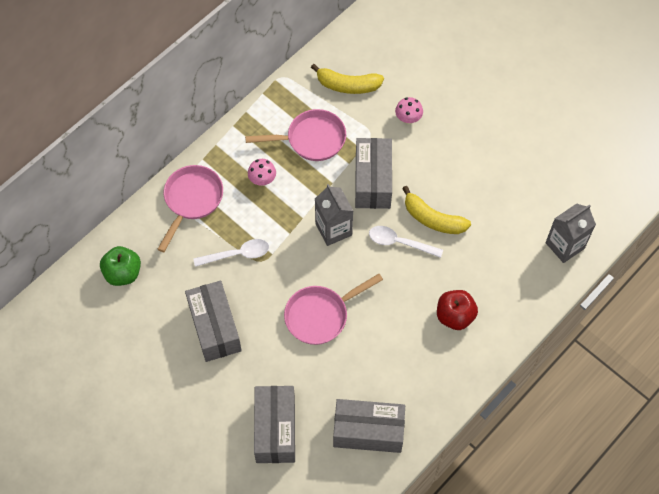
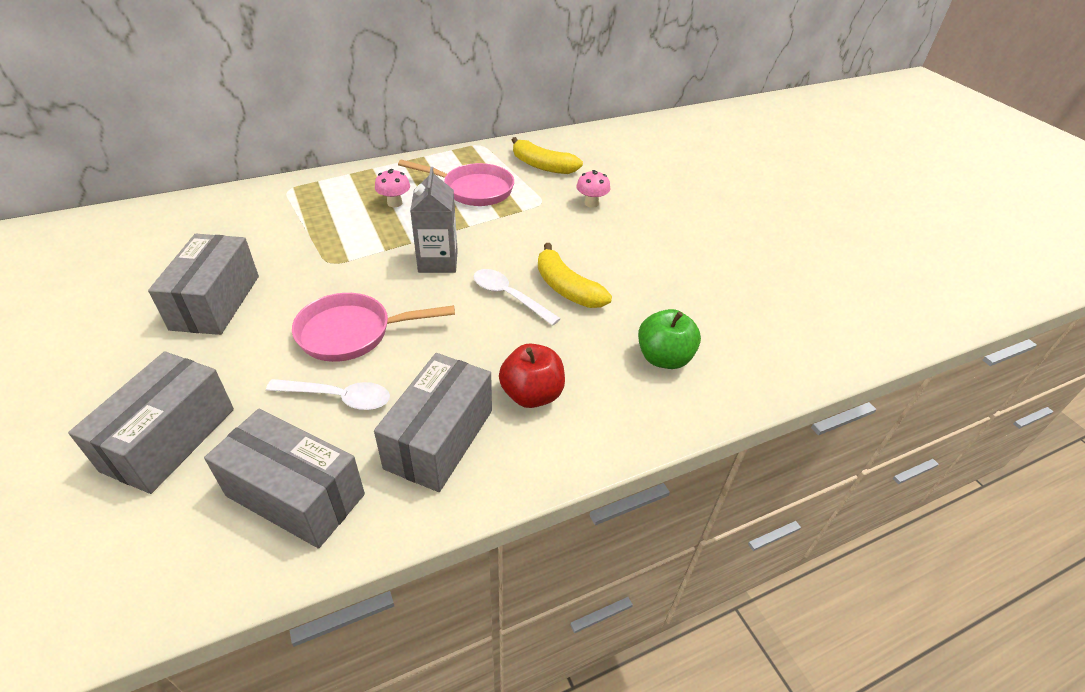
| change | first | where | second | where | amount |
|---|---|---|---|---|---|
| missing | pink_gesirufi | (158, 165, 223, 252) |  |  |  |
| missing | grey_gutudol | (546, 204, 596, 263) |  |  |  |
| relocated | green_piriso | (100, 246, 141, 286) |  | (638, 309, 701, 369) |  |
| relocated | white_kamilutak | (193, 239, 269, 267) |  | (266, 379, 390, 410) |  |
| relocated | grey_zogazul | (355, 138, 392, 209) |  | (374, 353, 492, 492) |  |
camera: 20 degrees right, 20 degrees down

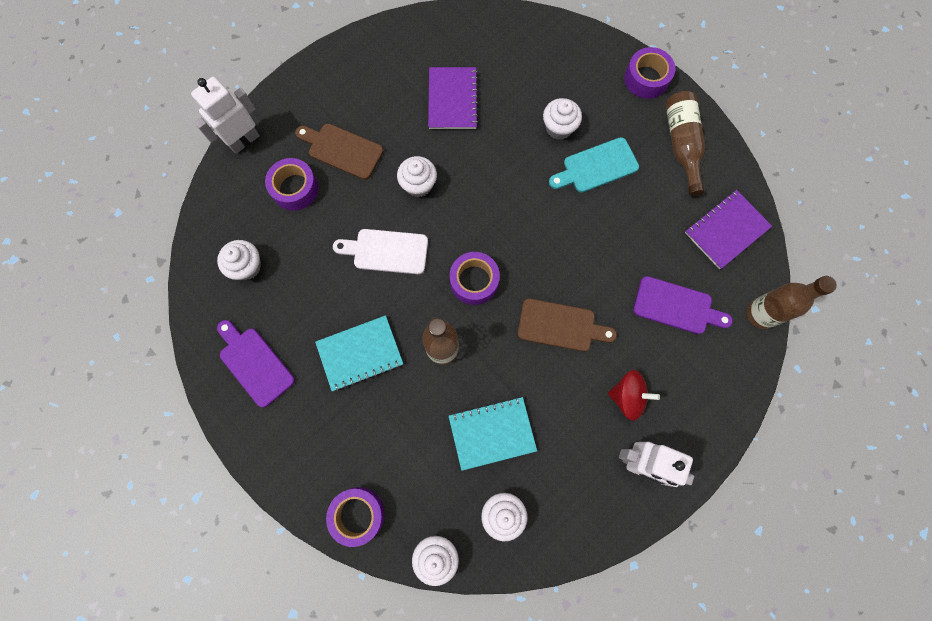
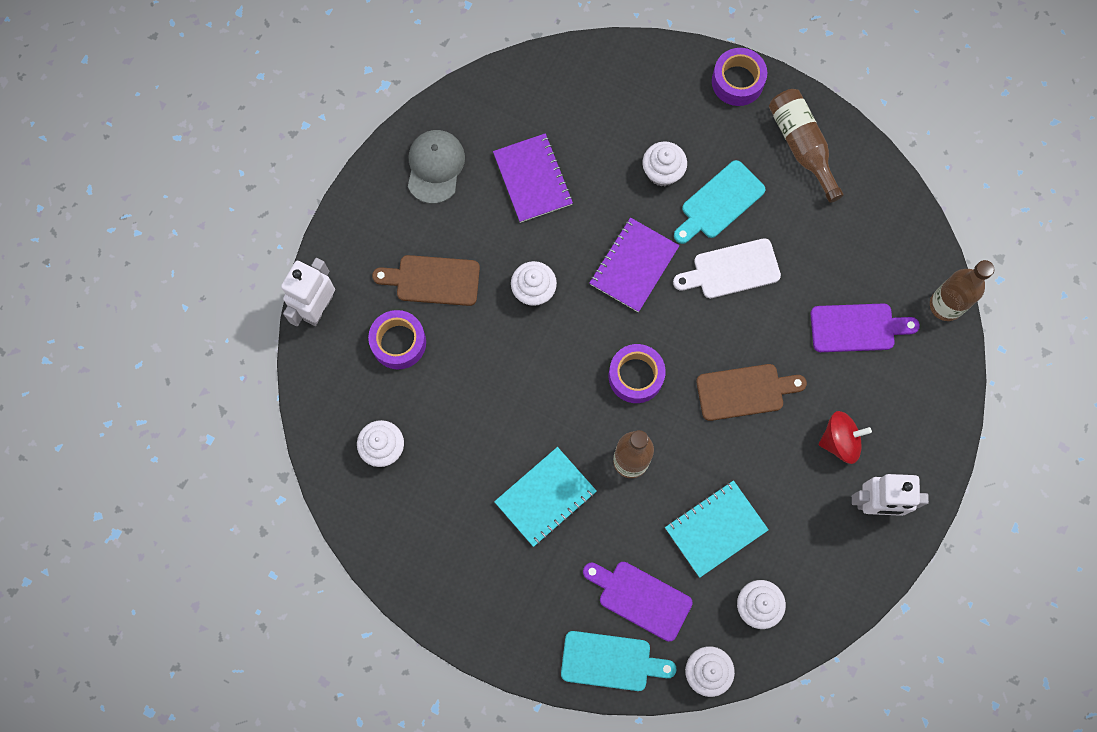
| change | first | where | second | where | amount |
|---|---|---|---|---|---|
| appeared |  |  | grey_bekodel | (408, 130, 465, 204) |  |
| relocated | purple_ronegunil | (217, 320, 295, 407) |  | (583, 562, 693, 642) |  |
| relocated | white_ronegunil | (333, 229, 428, 274) |  | (673, 238, 781, 298) |  |
| relocated | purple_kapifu | (685, 190, 772, 269) |  | (589, 217, 680, 312) |  |
| exchanged | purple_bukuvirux | (326, 487, 385, 547) | turquoise_ronegunil | (561, 631, 676, 691) |  |
camera: 20 degrees left, 0 degrees up

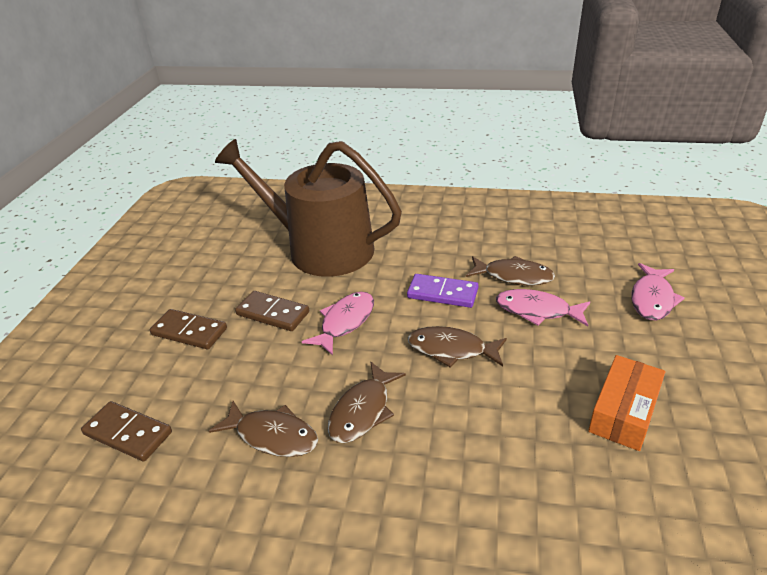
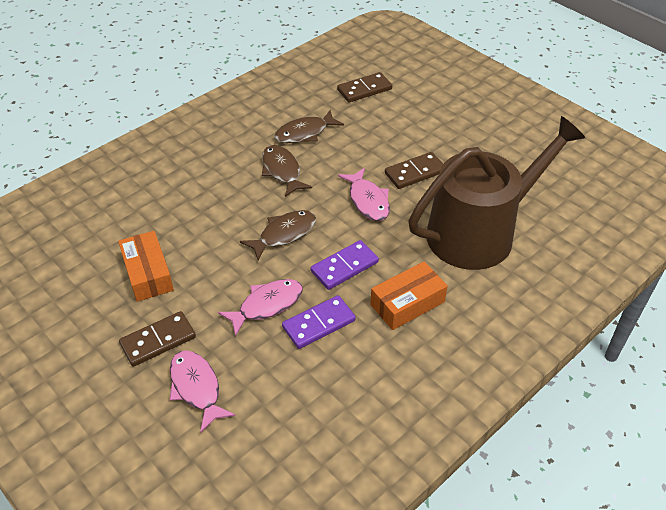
| change | first | where | second | where | amount |
|---|---|---|---|---|---|
| appeared |  |  | orange_zogazul | (370, 262, 448, 330) |  |
| relocated | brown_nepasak | (150, 309, 227, 349) |  | (119, 311, 196, 367) |  |
| exchanged | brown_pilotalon | (466, 256, 555, 285) | purple_nepasak | (282, 295, 356, 349) |  |
camera: 125 degrees right, 10 degrees up

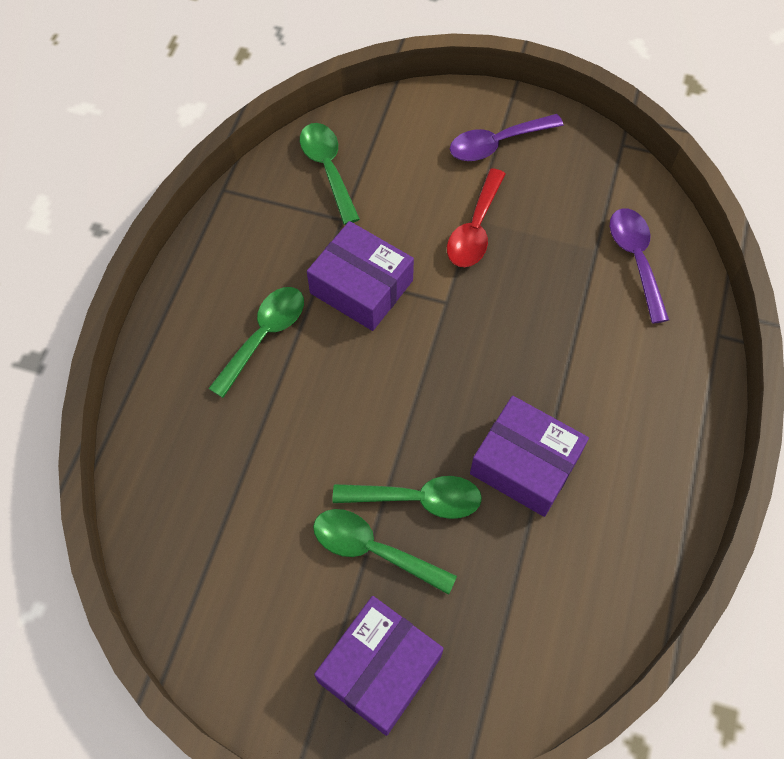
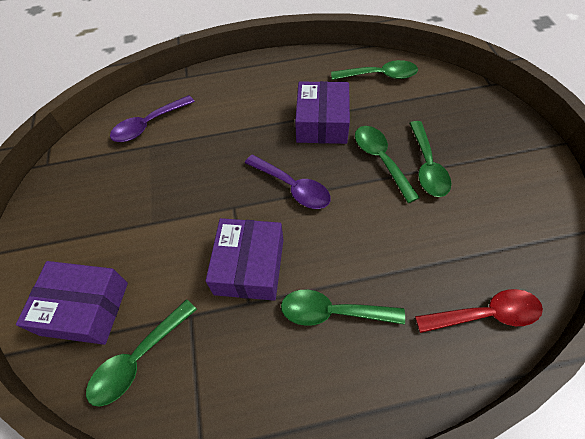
| change | first | where | second | where | amount |
|---|---|---|---|---|---|
| appeared |  |  | green_kamilutak | (331, 60, 418, 80) |  |
| relocated | purple_zogazul | (314, 596, 444, 736) |  | (16, 261, 128, 345) |  |
| relocated | red_kamilutak | (447, 168, 505, 267) |  | (415, 289, 543, 333) |  |
| relocated | purple_kamilutak | (450, 114, 564, 161) |  | (245, 155, 331, 209) |  |
camera: 115 degrees left, 5 degrees down

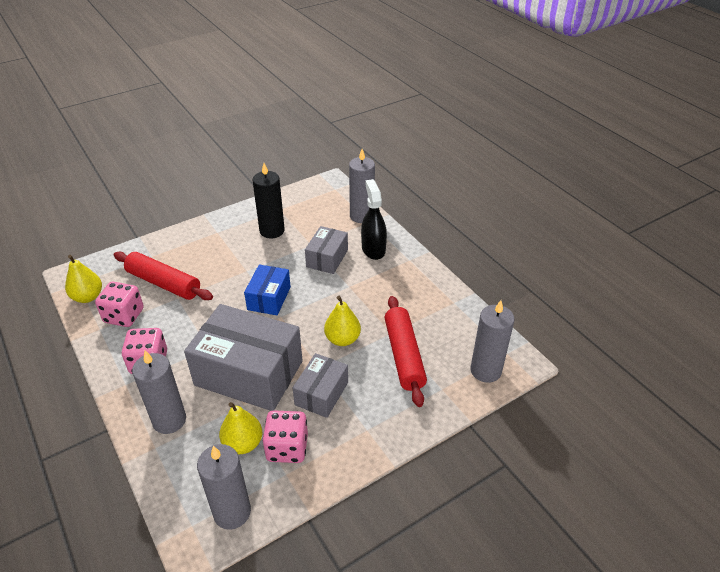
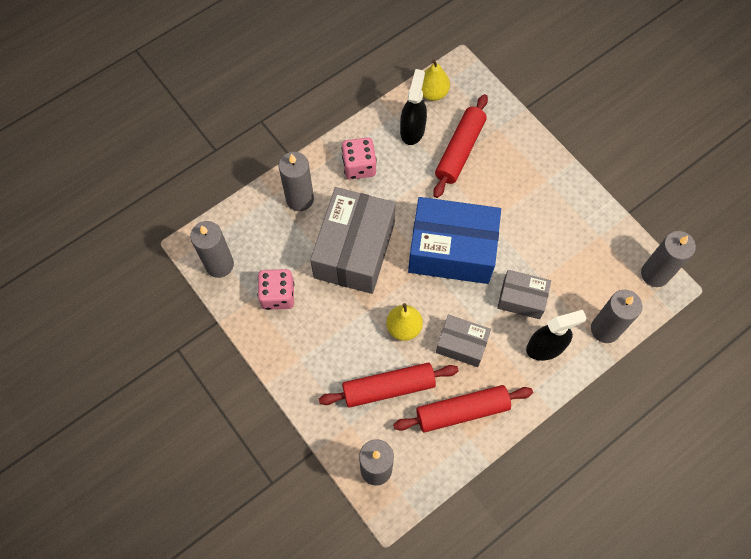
| change | first | where | second | where | amount |
|---|---|---|---|---|---|
| missing | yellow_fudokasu | (219, 402, 262, 454) |  |  |  |
| missing | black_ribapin | (252, 163, 285, 238) |  |  |  |
| appeared |  |  | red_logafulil | (393, 385, 533, 433) |  |
| appeared |  |  | grey_ribapin | (641, 231, 696, 287) |  |
| relocated | grey_zogazul | (293, 353, 348, 418) |  | (436, 315, 491, 367) |  |
| exchanged | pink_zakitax | (95, 282, 144, 327) | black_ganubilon | (400, 69, 427, 145) |  |
| size | blue_zogazul | (244, 265, 291, 315) |  | (408, 197, 501, 284) | x1.89 |
camera: 85 degrees right, 25 degrees up

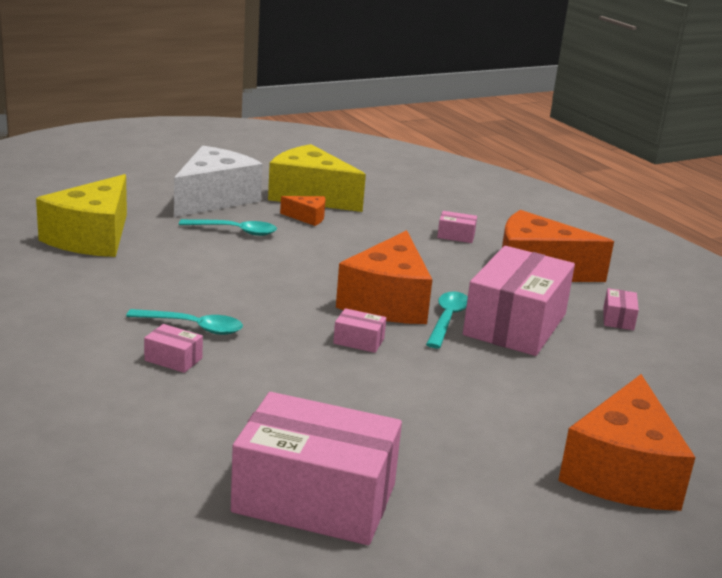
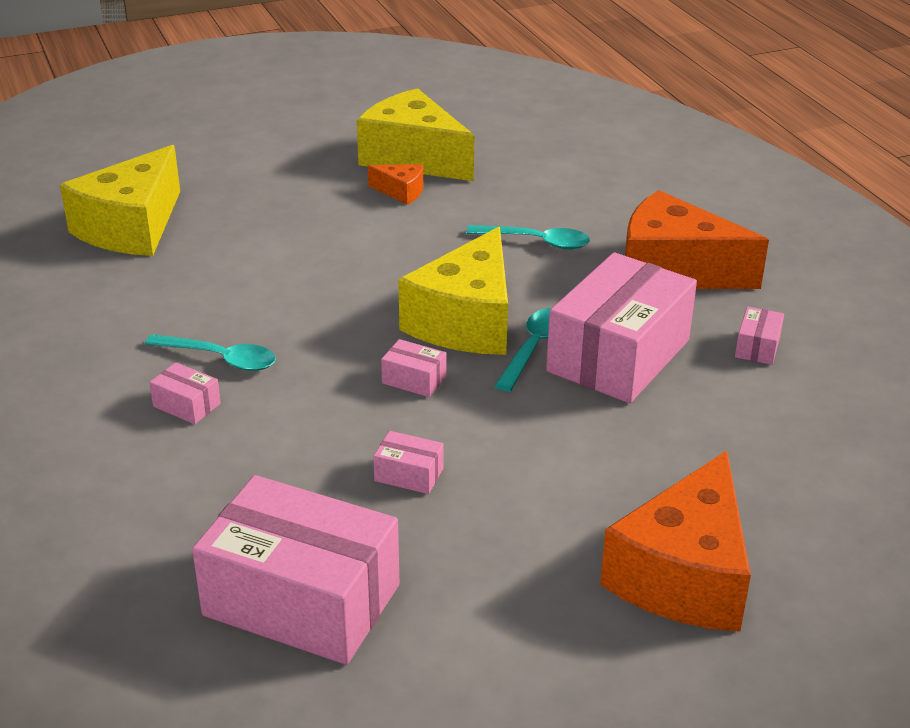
| change | first | where | second | where | amount |
|---|---|---|---|---|---|
| missing | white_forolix | (174, 146, 262, 217) |  |  |  |
| relocated | turquoise_kamilutak | (179, 219, 277, 236) |  | (466, 225, 590, 250) |  |
| relocated | pink_zogazul | (437, 211, 477, 243) |  | (373, 431, 444, 494) |  |
| colour | orange_forolix | (336, 230, 433, 324) | yellow_forolix | (398, 227, 508, 355) |  |
camera: 10 degrees right, 10 degrees up

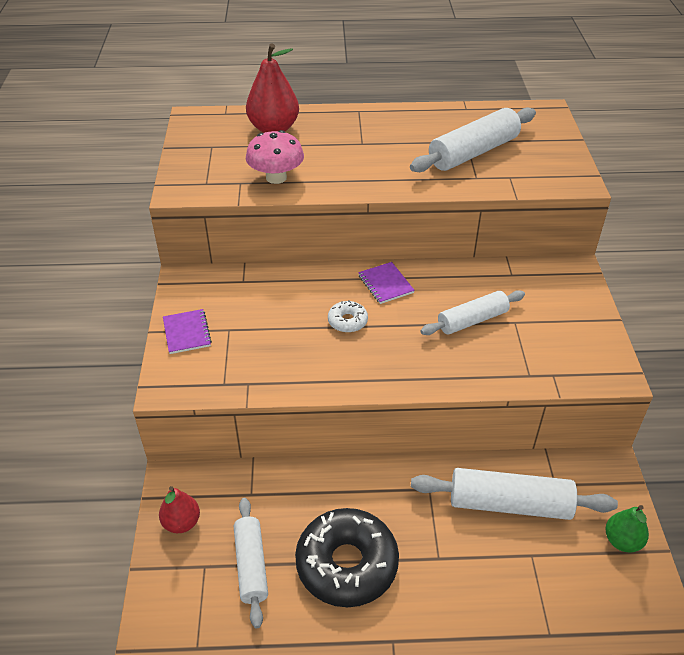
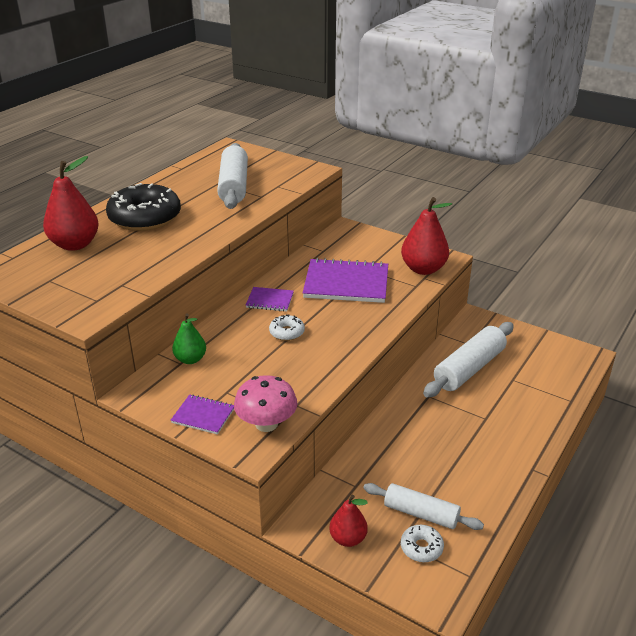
| change | first | where | second | where | amount |
|---|---|---|---|---|---|
| appeared |  |  | red_fudokasu | (401, 197, 452, 275) |  |
| appeared |  |  | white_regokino | (401, 525, 444, 562) |  |
| relocated | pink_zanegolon | (246, 130, 304, 184) |  | (234, 375, 297, 432) |  |
| relocated | black_regokino | (295, 508, 399, 607) |  | (106, 183, 181, 231) |  |
| relocated | green_fudokasu | (605, 505, 649, 552) |  | (172, 313, 206, 364) |  |
| exchanged | white_logafulil | (420, 290, 525, 335) | purple_kapifu | (303, 258, 388, 303) |  |
camera: 55 degrees left, 10 degrees down

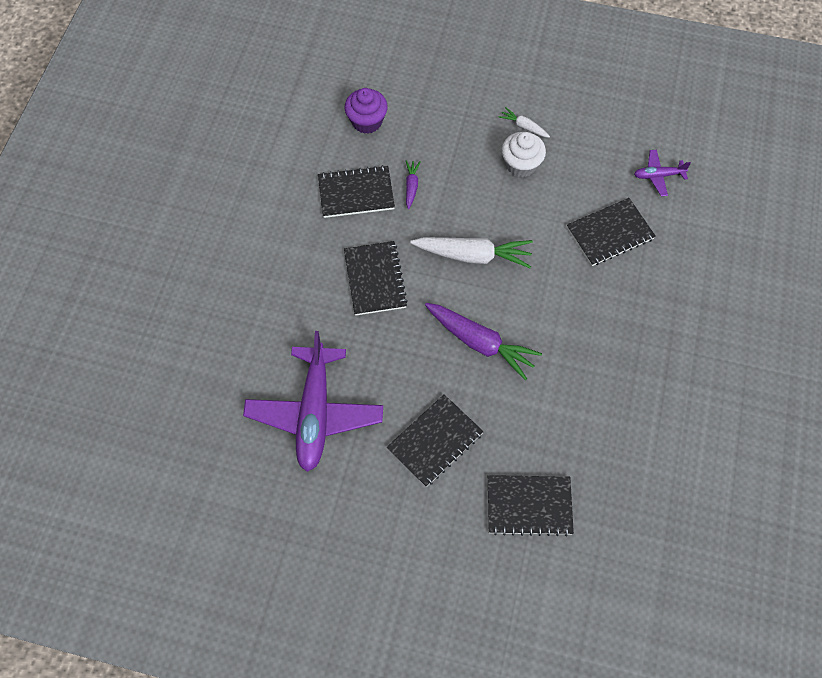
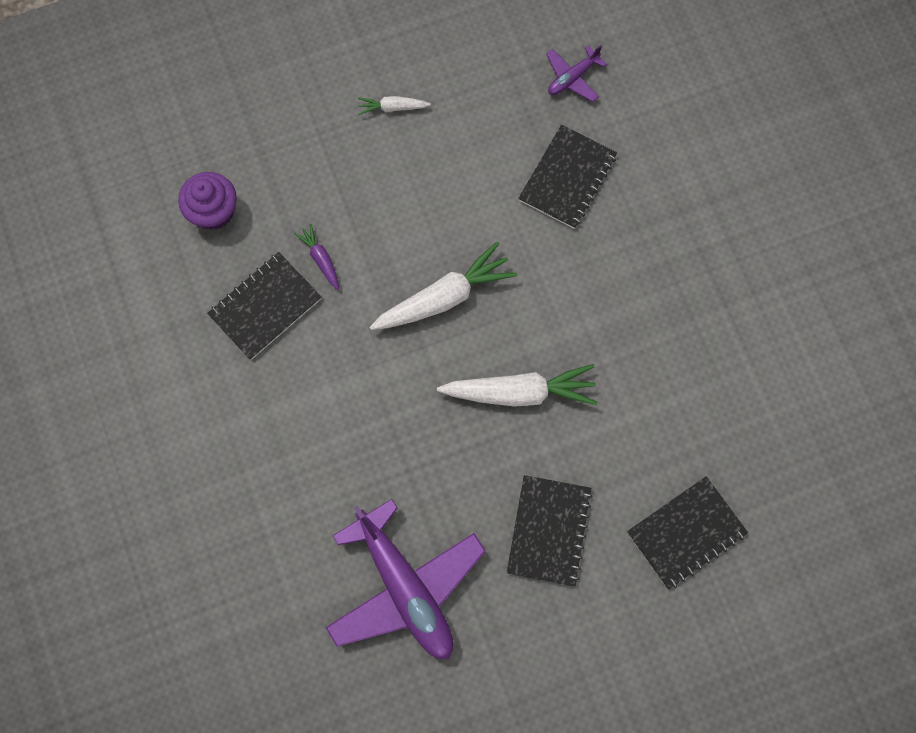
| change | first | where | second | where | amount |
|---|---|---|---|---|---|
| missing | black_kapifu | (344, 241, 408, 316) |  |  |  |
| missing | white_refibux | (502, 132, 546, 177) |  |  |  |
| colour | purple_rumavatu | (425, 303, 542, 380) | white_rumavatu | (437, 364, 597, 407) |  |
camera: 35 degrees left, 10 degrees up

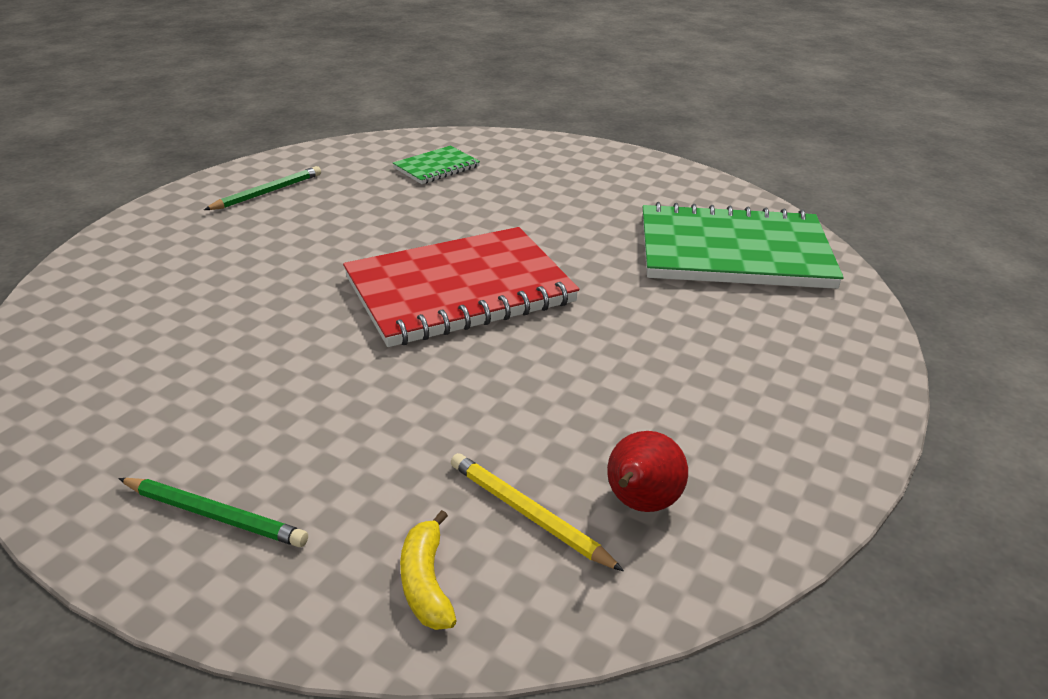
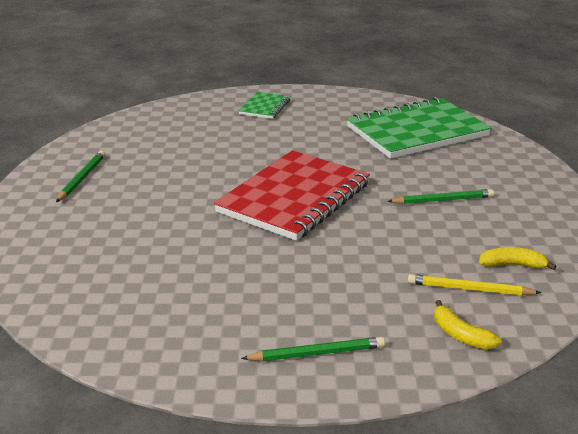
| change | first | where | second | where | amount |
|---|---|---|---|---|---|
| appeared |  |  | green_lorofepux | (387, 189, 494, 204) |  |
| relocated | green_kapifu | (393, 146, 480, 184) |  | (239, 92, 290, 119) |  |
| exchanged | red_fudokasu | (607, 431, 688, 512) | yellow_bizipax | (479, 247, 557, 270) |  |
camera: 30 degrees left, 5 degrees down

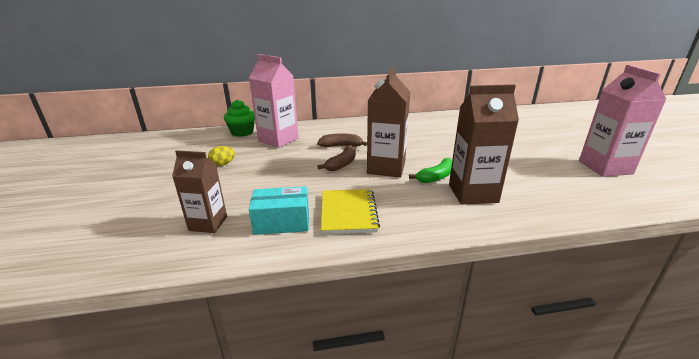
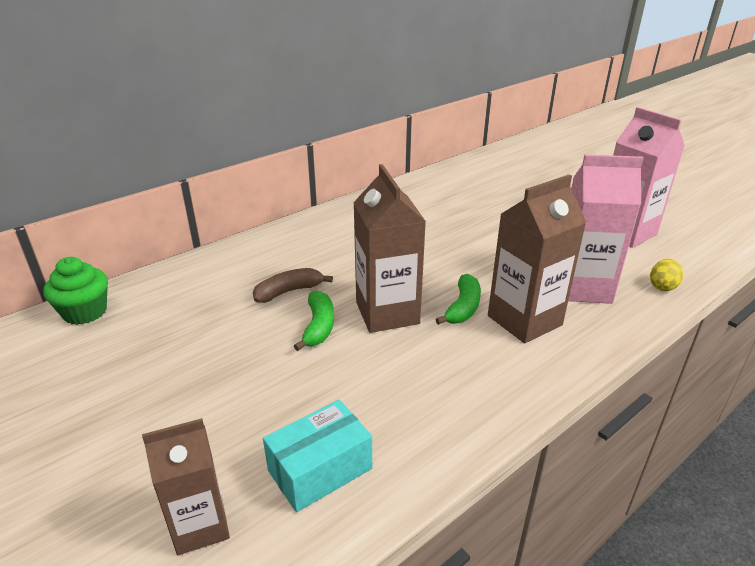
| change | first | where | second | where | amount |
|---|---|---|---|---|---|
| missing | yellow_kapifu | (321, 189, 380, 234) |  |  |  |
| relocated | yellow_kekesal | (208, 146, 235, 166) |  | (650, 259, 683, 291) |  |
| relocated | pink_gutudol | (249, 54, 299, 148) |  | (568, 154, 644, 304) |  |
| colour | brown_bizipax | (318, 145, 356, 171) | green_bizipax | (294, 290, 334, 351) |  |
camera: 30 degrees left, 5 degrees up

